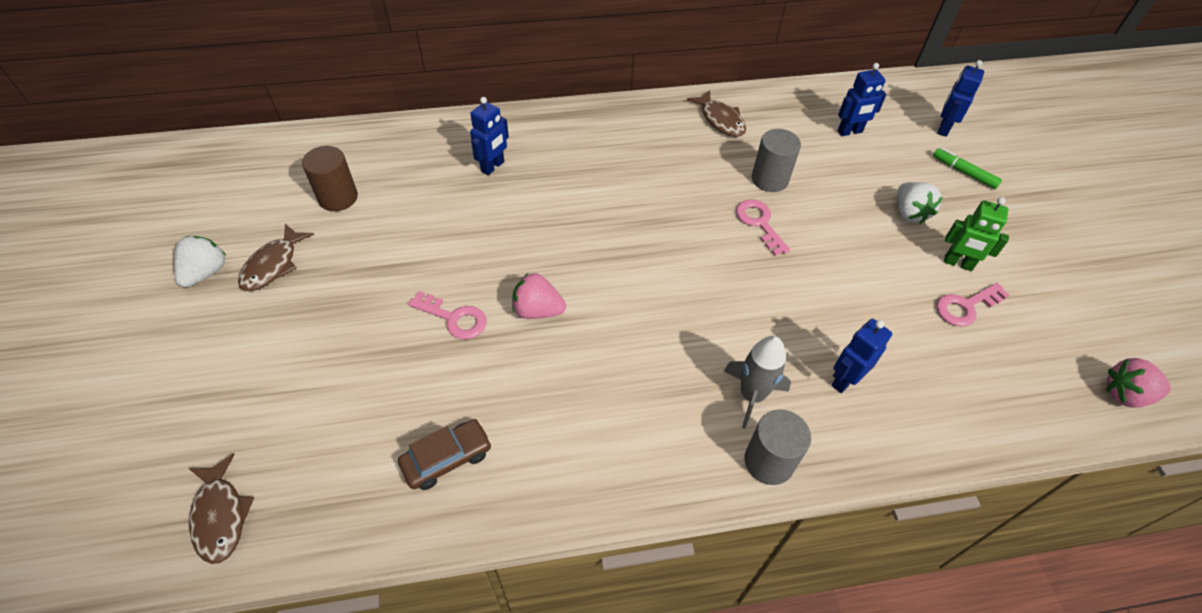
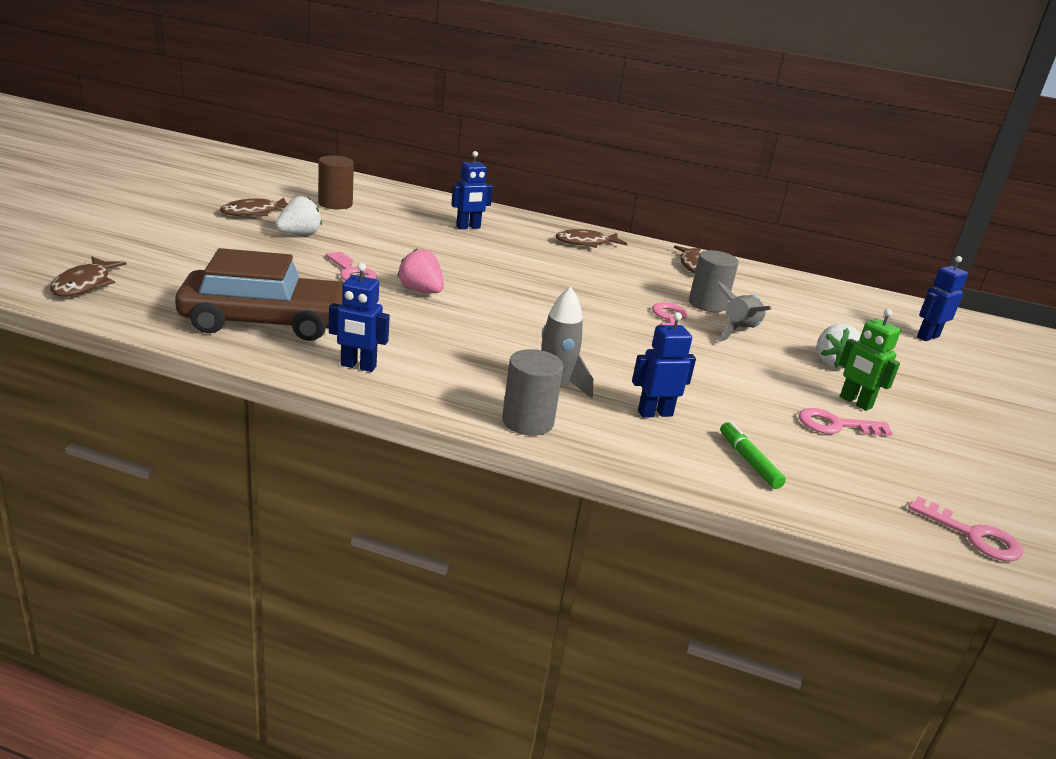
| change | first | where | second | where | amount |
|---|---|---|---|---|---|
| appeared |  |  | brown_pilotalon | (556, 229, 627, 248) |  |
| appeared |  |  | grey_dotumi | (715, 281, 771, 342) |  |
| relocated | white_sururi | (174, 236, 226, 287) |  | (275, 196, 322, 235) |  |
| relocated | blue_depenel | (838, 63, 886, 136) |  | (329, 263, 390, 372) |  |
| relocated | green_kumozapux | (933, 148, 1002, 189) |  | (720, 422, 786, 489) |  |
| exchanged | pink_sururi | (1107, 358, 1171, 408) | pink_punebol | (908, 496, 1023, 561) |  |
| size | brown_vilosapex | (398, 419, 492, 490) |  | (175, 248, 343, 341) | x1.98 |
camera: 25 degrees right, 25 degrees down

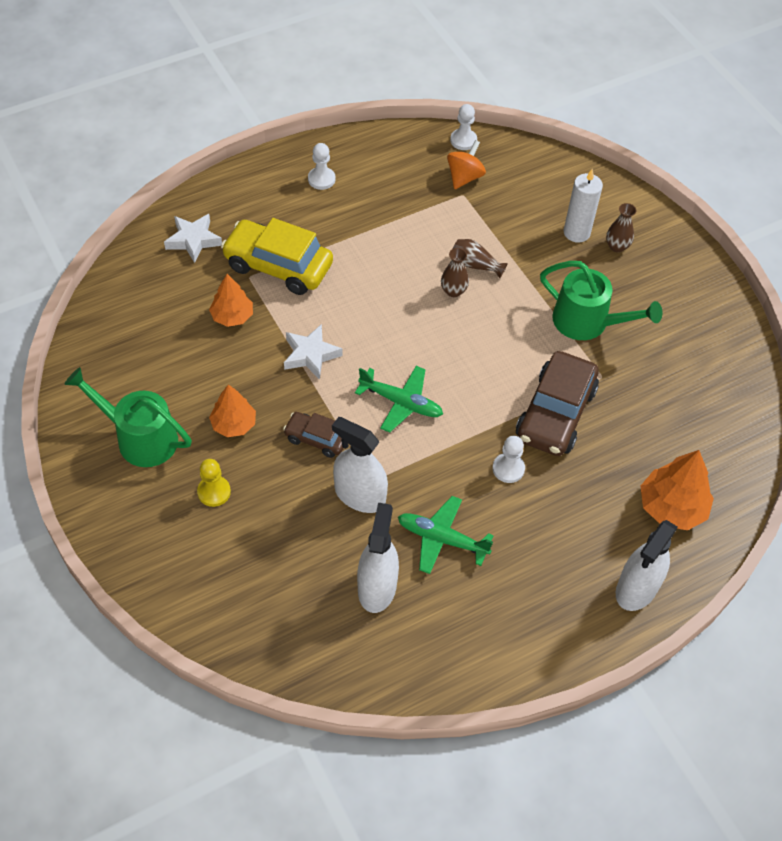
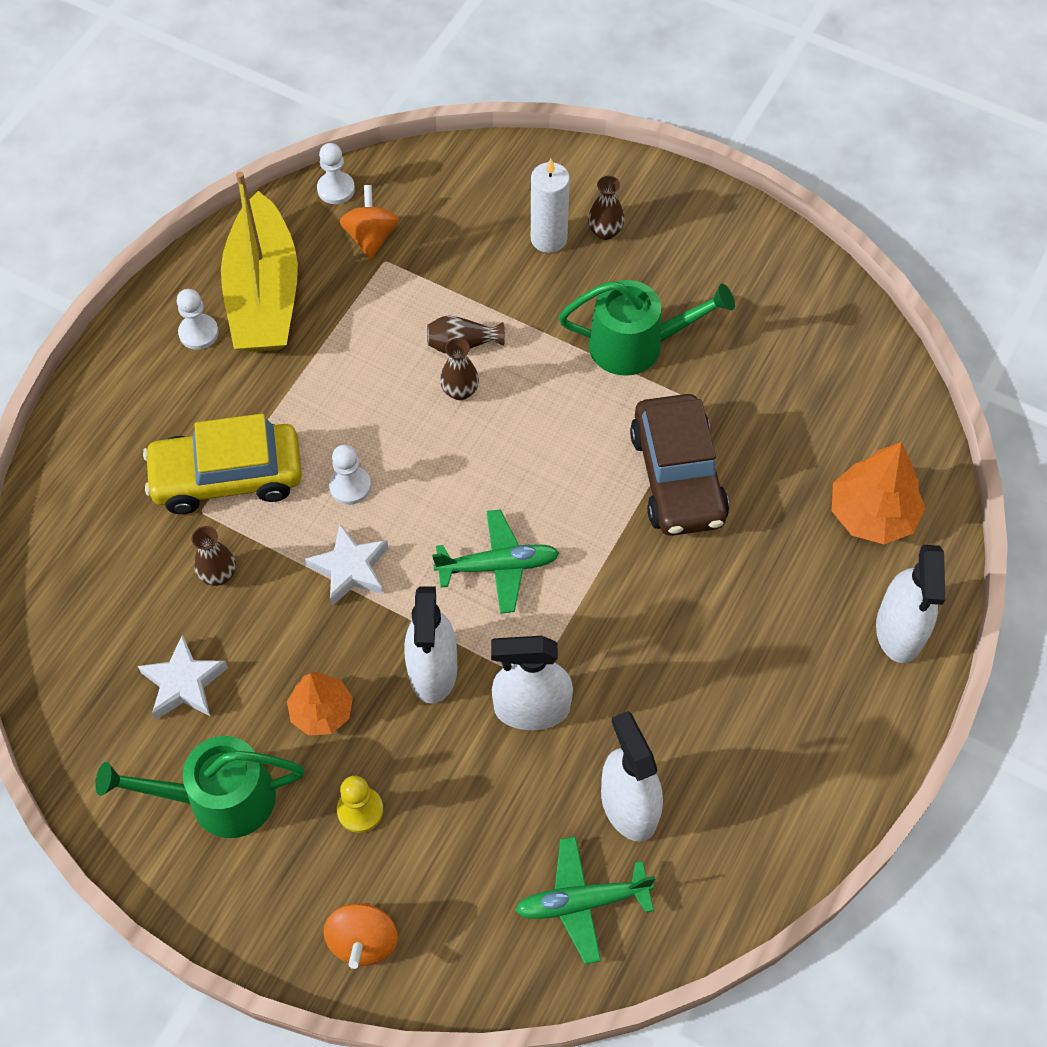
| change | first | where | second | where | amount |
|---|---|---|---|---|---|
| appeared |  |  | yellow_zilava | (221, 172, 298, 352) |  |
| appeared |  |  | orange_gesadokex | (323, 903, 398, 969) |  |
| relocated | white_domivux | (164, 214, 222, 263) |  | (138, 634, 228, 719) |  |
| relocated | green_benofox | (398, 496, 494, 574) |  | (515, 836, 656, 964) |  |
| relocated | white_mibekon | (492, 436, 525, 483) |  | (329, 444, 371, 505) |  |
| exchanged | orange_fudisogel | (209, 274, 253, 327) | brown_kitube | (191, 526, 236, 586) |  |
| exchanged | brown_vilosapex | (283, 412, 344, 458) | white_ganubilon | (404, 586, 458, 704) |  |
camera: 30 degrees left, 5 degrees up

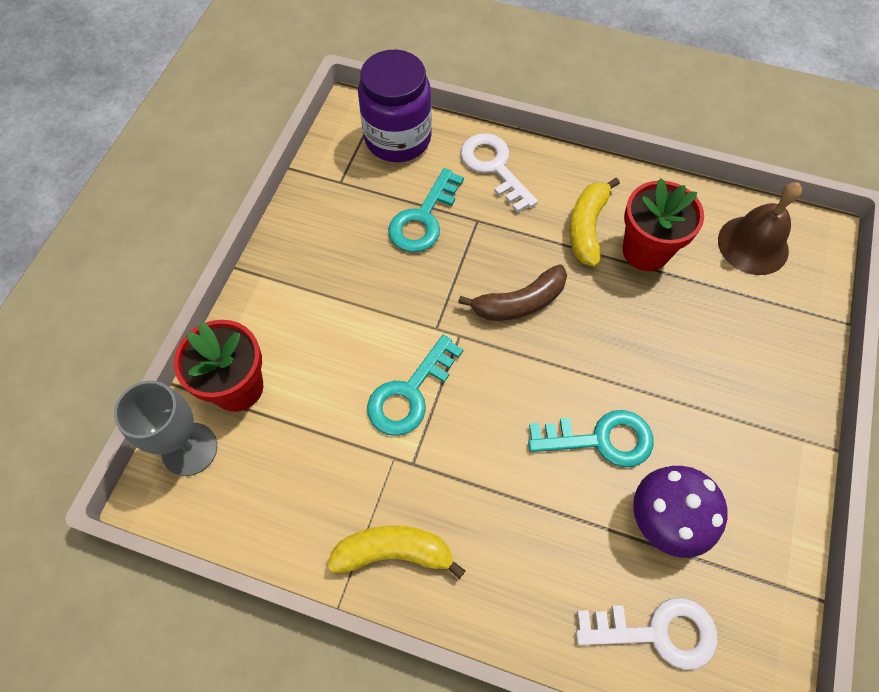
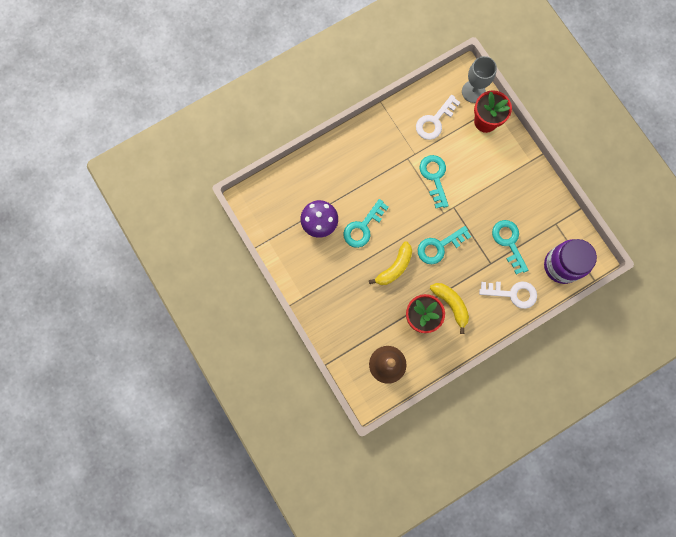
| change | first | where | second | where | amount |
|---|---|---|---|---|---|
| relocated | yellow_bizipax | (327, 525, 466, 579) |  | (369, 242, 412, 285) |  |
| relocated | white_punebol | (576, 598, 718, 670) |  | (416, 95, 461, 140) |  |
| exchanged | brown_bizipax | (458, 264, 567, 321) | turquoise_punebol | (418, 226, 471, 264) |  |
camera: 130 degrees right, 15 degrees up

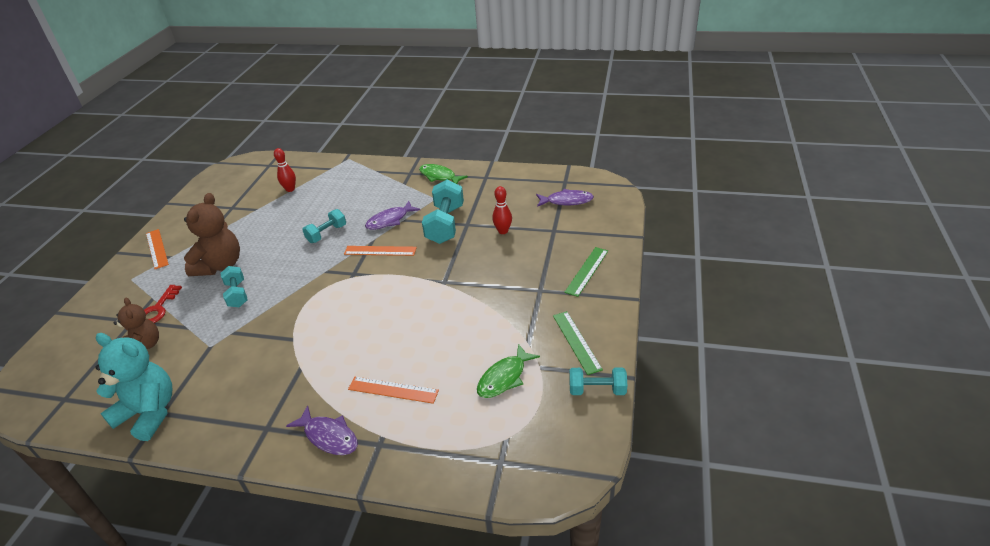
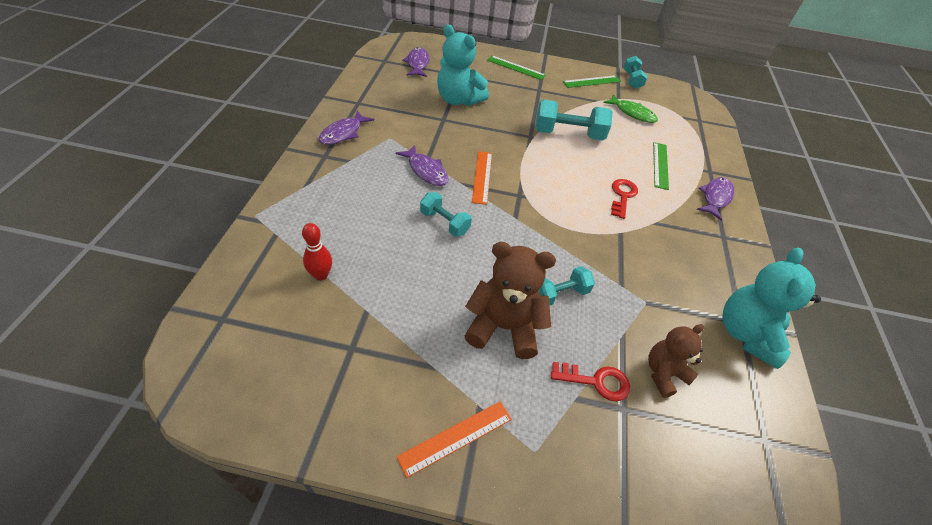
| change | first | where | second | where | amount |
|---|---|---|---|---|---|
| appeared |  |  | red_punebol | (611, 179, 638, 219) |  |
| relocated | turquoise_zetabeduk | (422, 180, 464, 244) |  | (535, 99, 612, 141) |  |
| exchanged | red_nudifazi | (492, 186, 512, 234) | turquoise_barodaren | (437, 24, 489, 106) |  |
| colour | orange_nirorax | (348, 377, 439, 404) | green_nirorax | (653, 142, 669, 190) |  |
| colour | green_pilotalon | (419, 164, 468, 184) | purple_pilotalon | (319, 111, 374, 145) |  |
camera: 100 degrees left, 10 degrees up

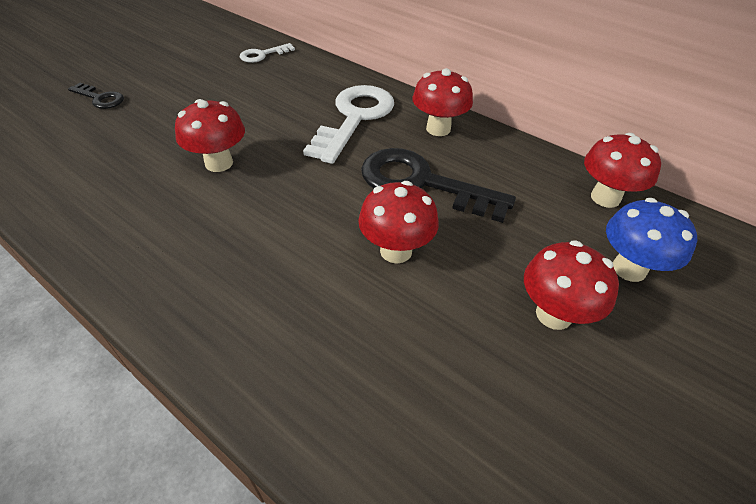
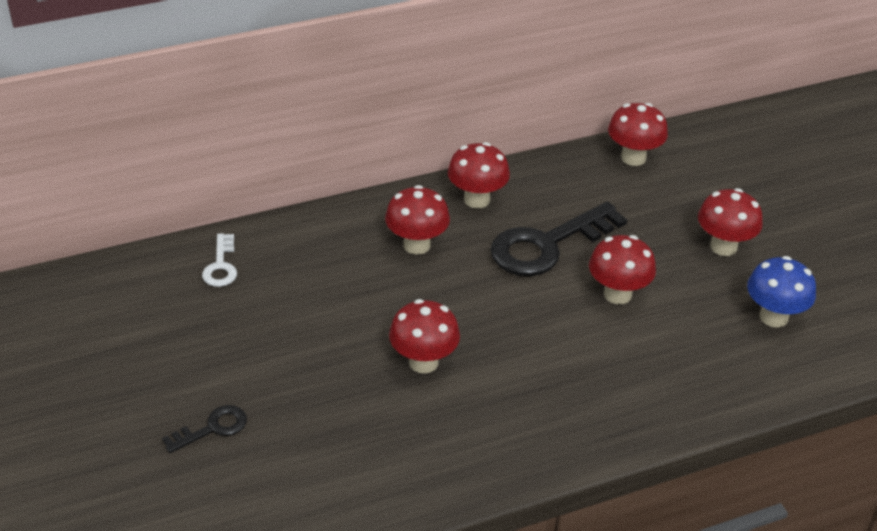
| change | first | where | second | where | amount |
|---|---|---|---|---|---|
| relocated | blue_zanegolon | (606, 198, 697, 282) |  | (747, 256, 816, 327) |  |
| exchanged | white_punebol | (303, 85, 394, 164) | red_zanegolon | (385, 185, 450, 255) |  |
camera: 60 degrees left, 5 degrees down

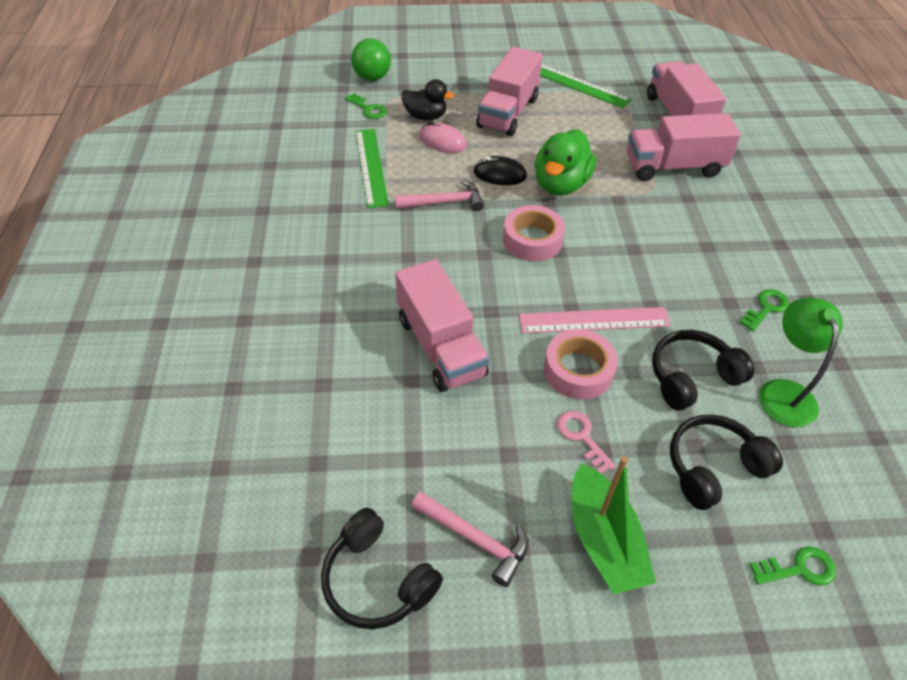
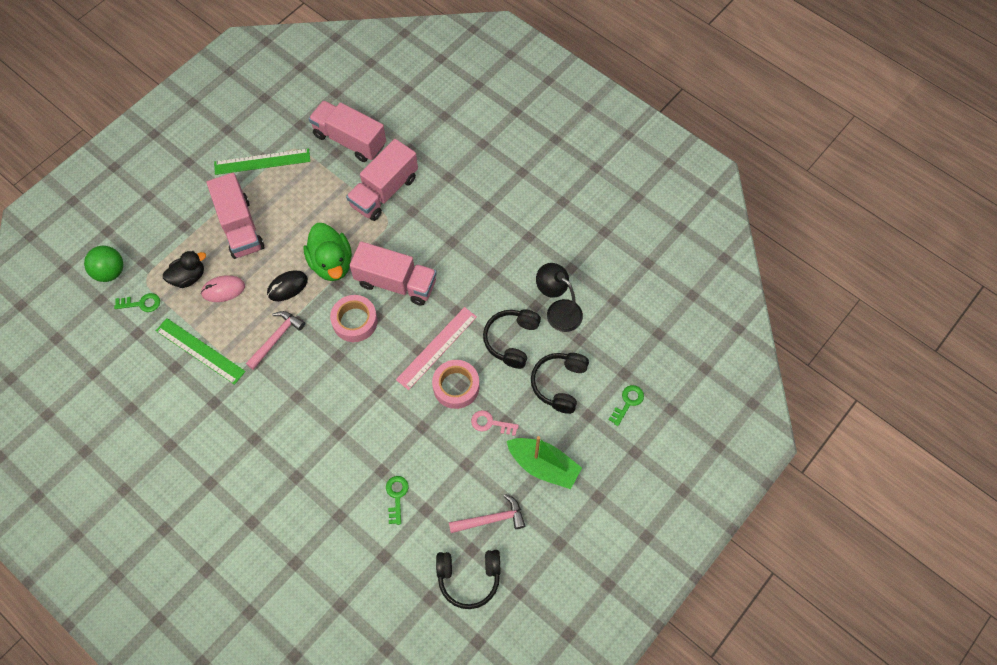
| change | first | where | second | where | amount |
|---|---|---|---|---|---|
| relocated | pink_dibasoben | (395, 259, 489, 392) |  | (349, 241, 437, 306) |  |
| relocated | green_punebol | (739, 289, 789, 331) |  | (386, 476, 409, 525) |  |
| colour | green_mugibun | (759, 297, 843, 427) | black_mugibun | (536, 263, 583, 332) |  |
camera: 45 degrees left, 15 degrees up

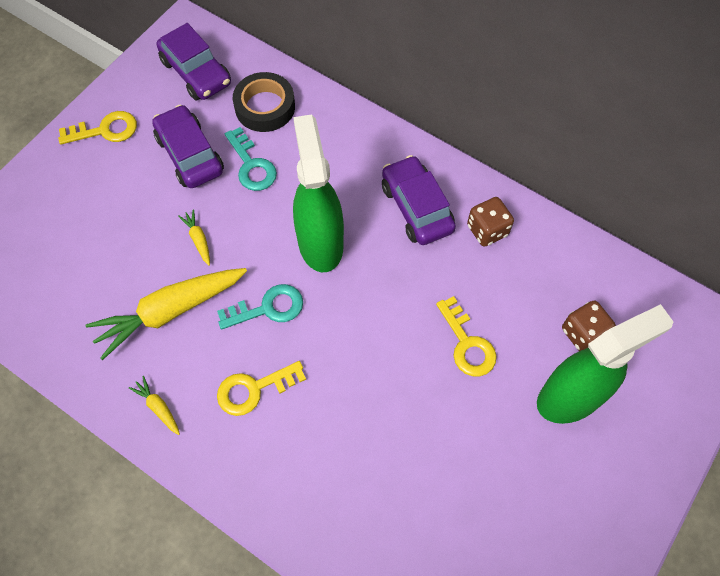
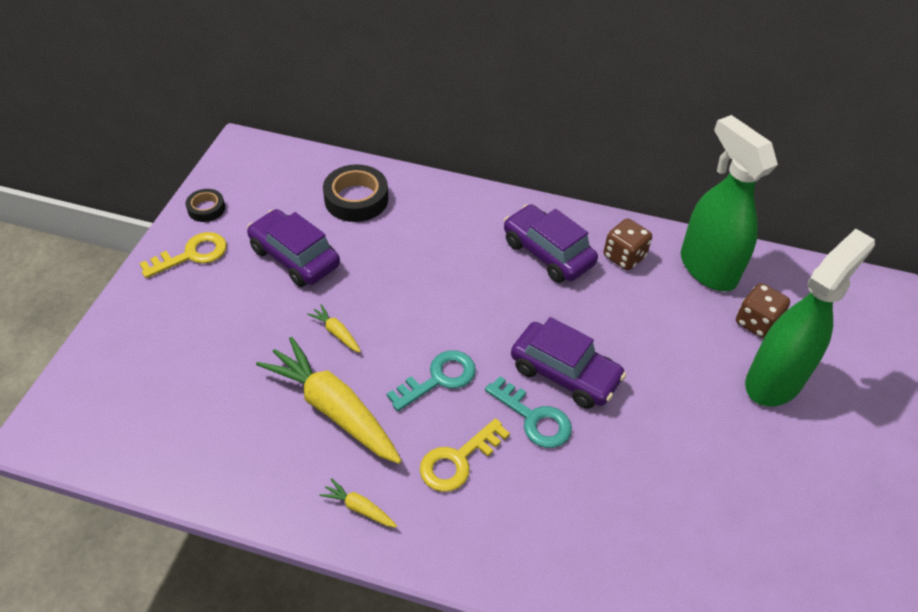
| change | first | where | second | where | amount |
|---|---|---|---|---|---|
| missing | yellow_punebol | (436, 296, 497, 376) |  |  |  |
| appeared |  |  | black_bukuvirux | (186, 189, 225, 222) |  |
| relocated | purple_vilosapex | (157, 23, 231, 100) |  | (511, 317, 626, 409) |  |
| relocated | turquoise_punebol | (225, 127, 277, 191) |  | (485, 376, 572, 448) |  |
| relocated | green_ganubilon | (293, 114, 344, 272) |  | (681, 115, 778, 291) |  |
| spun | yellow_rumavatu | (86, 268, 247, 360) |  | (256, 337, 402, 464) | 90 degrees clockwise |
camera: 20 degrees left, 15 degrees down

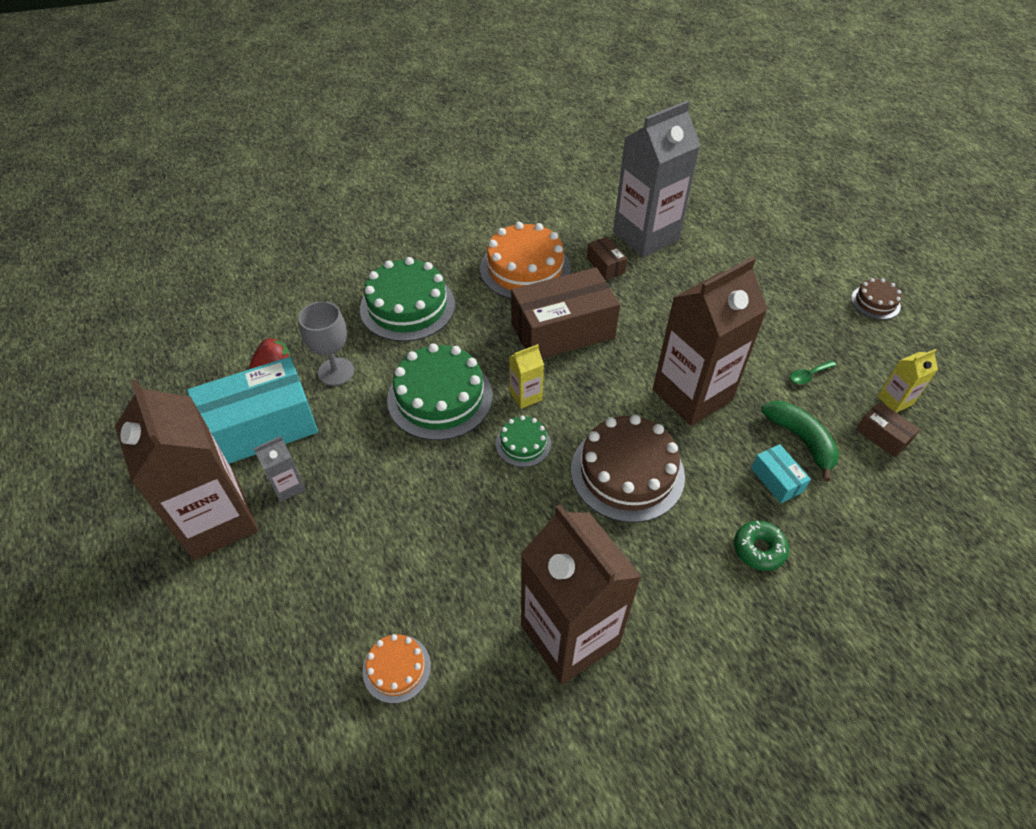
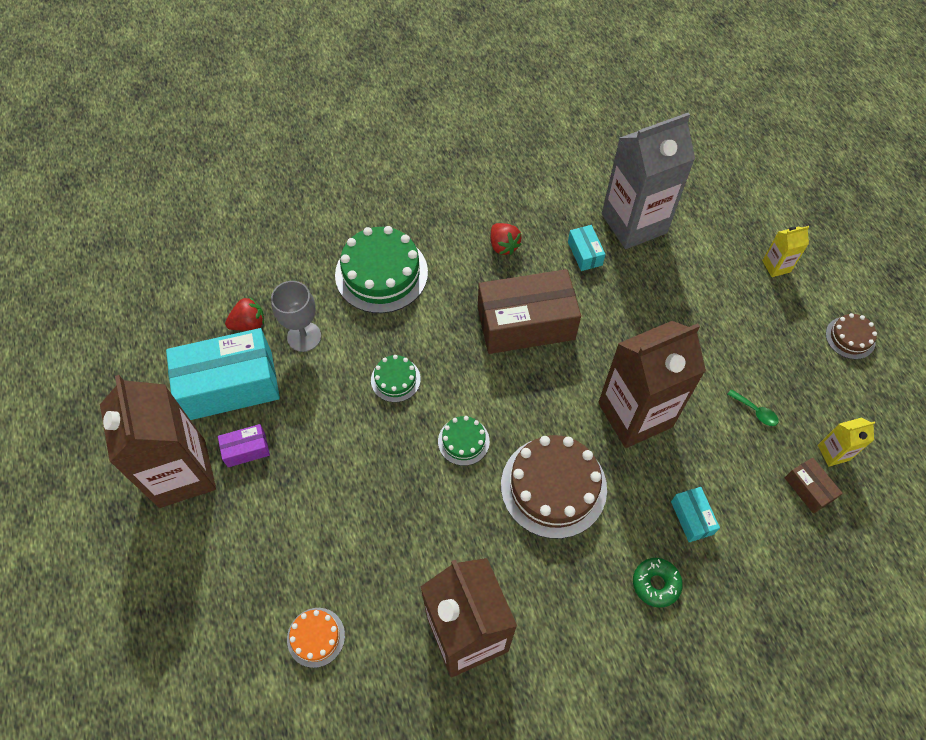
| change | first | where | second | where | amount |
|---|---|---|---|---|---|
| missing | green_bizipax | (761, 401, 839, 482) |  |  |  |
| relocated | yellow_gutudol | (509, 344, 544, 409) |  | (762, 226, 809, 277) |  |
| exchanged | grey_gutudol | (253, 436, 306, 502) | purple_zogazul | (218, 424, 270, 467) |  |
| exchanged | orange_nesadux | (480, 222, 571, 299) | red_sururi | (491, 223, 522, 255) |  |
| colour | brown_zogazul | (587, 237, 627, 280) | turquoise_zogazul | (568, 225, 606, 271) |  |
| spun | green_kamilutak | (790, 360, 837, 384) |  | (727, 389, 779, 426) | 120 degrees counterclockwise |
| size | green_nesadux | (387, 343, 493, 440) |  | (371, 355, 421, 402) | x0.50 |
camera: 10 degrees right, 10 degrees up

